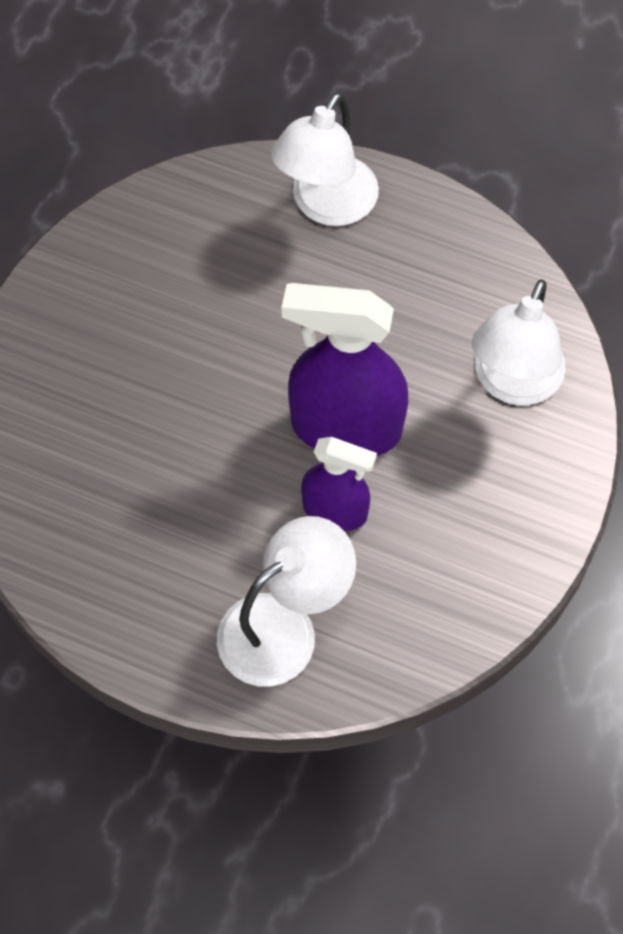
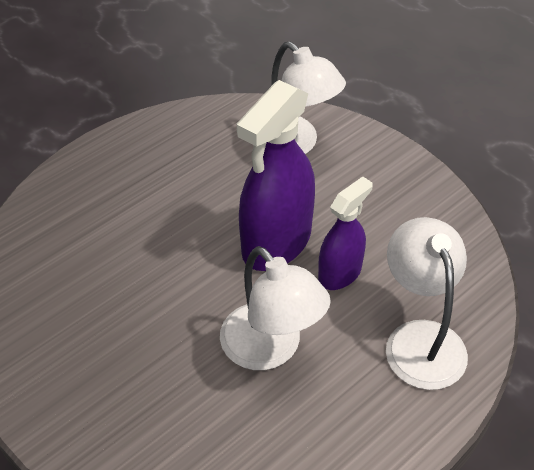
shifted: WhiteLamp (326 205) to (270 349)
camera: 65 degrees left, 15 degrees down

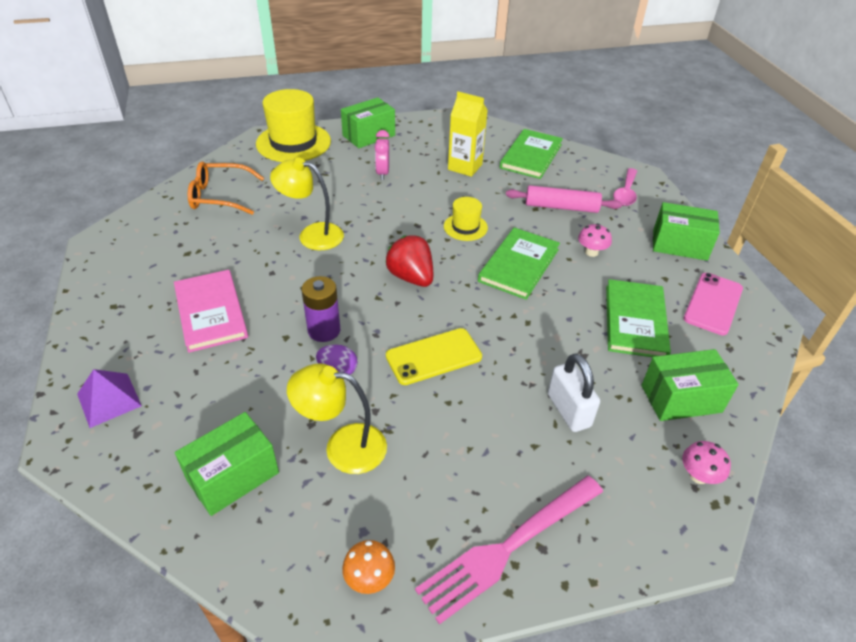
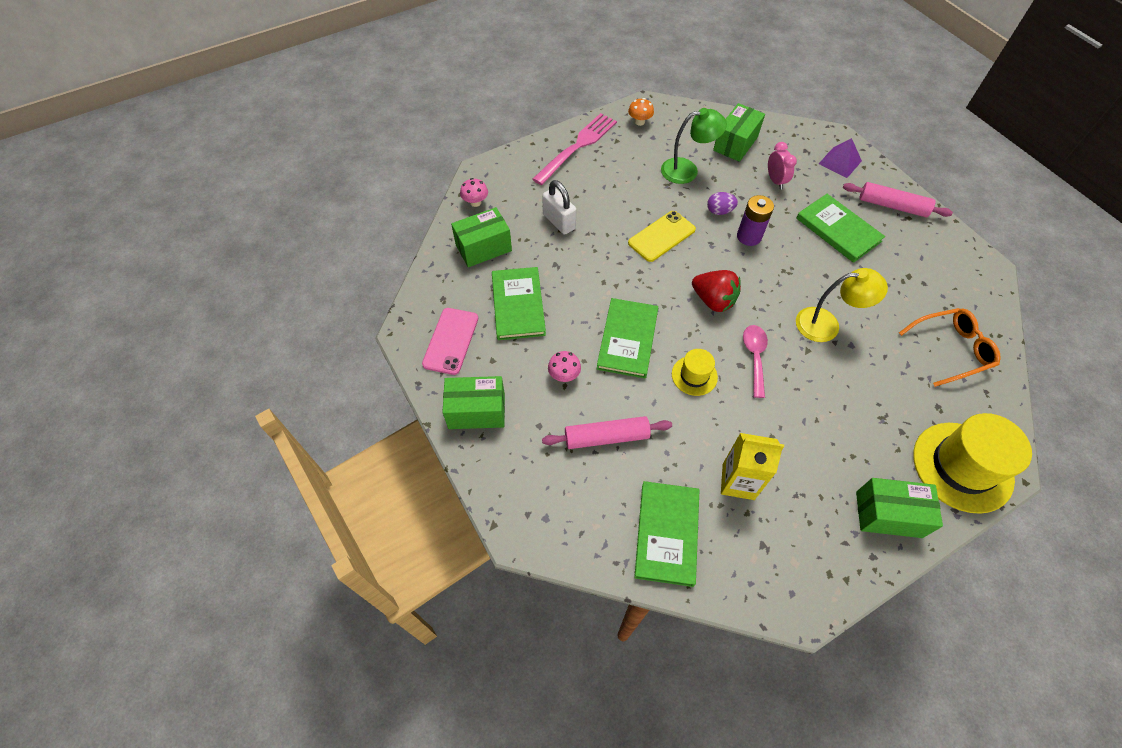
new: PinkRollingPin (892 206)
shifted: PinkClock (382 173) to (775 181); PinkSpoon (625 193) to (754 357)
repainted: PinkBook (211 312) to GreenBook (838 230); YellowLamp (343 446) to GreenLamp (687 170)
rotated: GreenBox (369 135) = (888 514) 60 degrees clockwise
camera: 165 degrees right, 15 degrees up

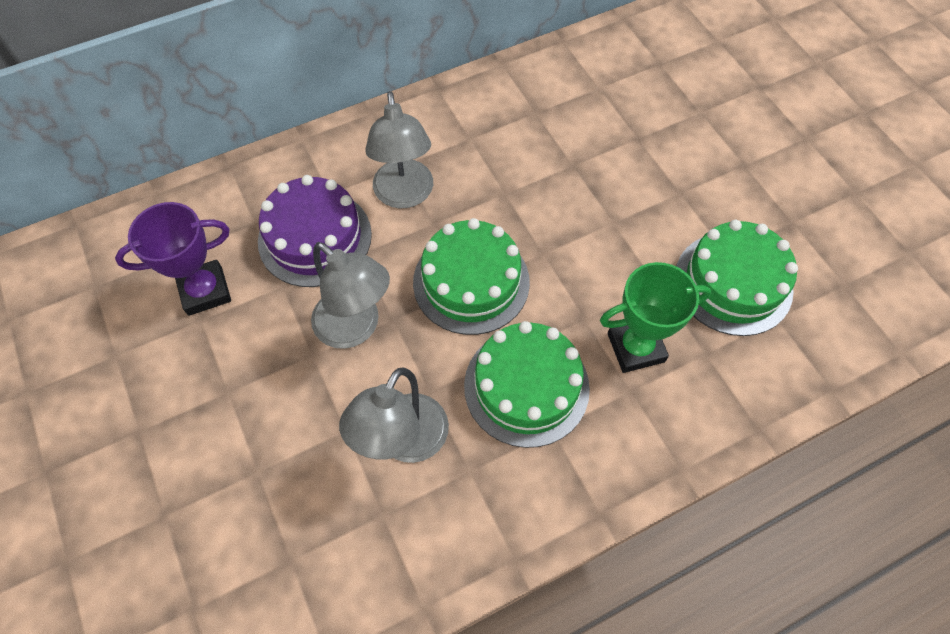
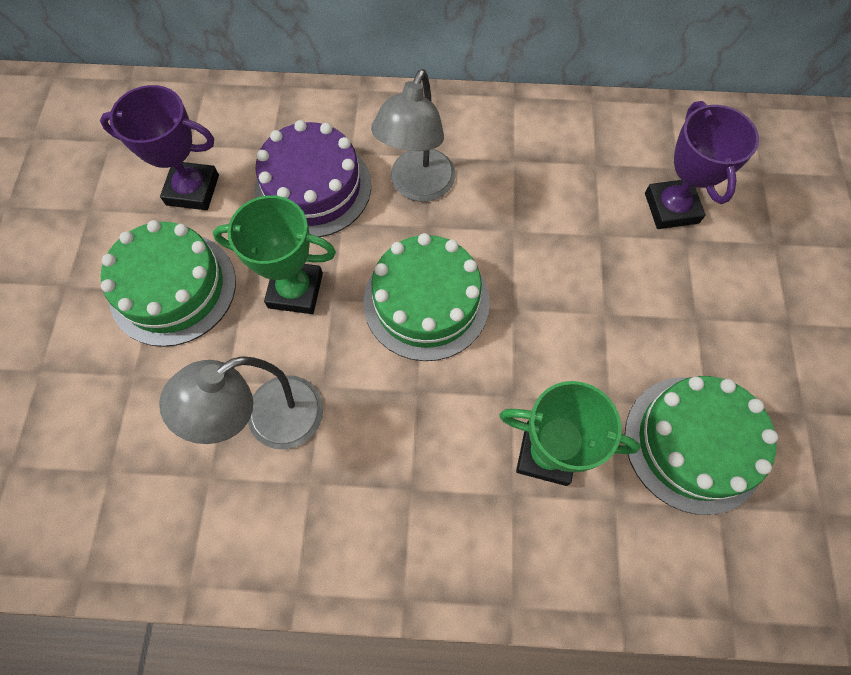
new: PurpleTrophy (671 208)
shifted: GreenCake (526 386) to (173 288)
swapped: GreyLamp (356 328) to GreenTrophy (295 290)
camera: 30 degrees right, 5 degrees up

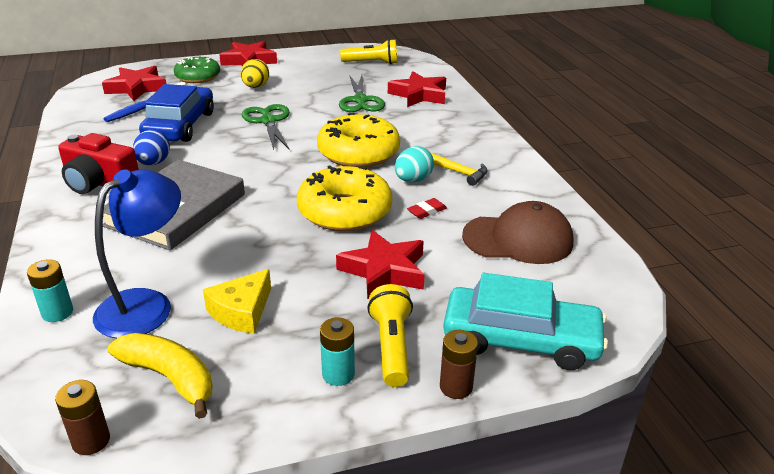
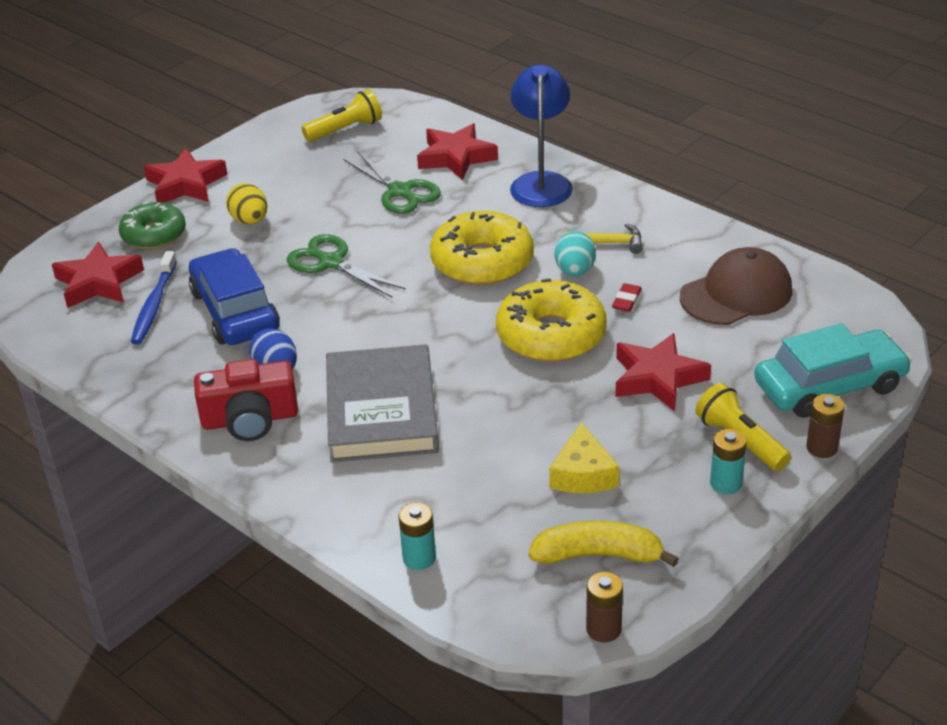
shifted: BlueLamp (146 304) to (541 182)
camera: 30 degrees left, 5 degrees up

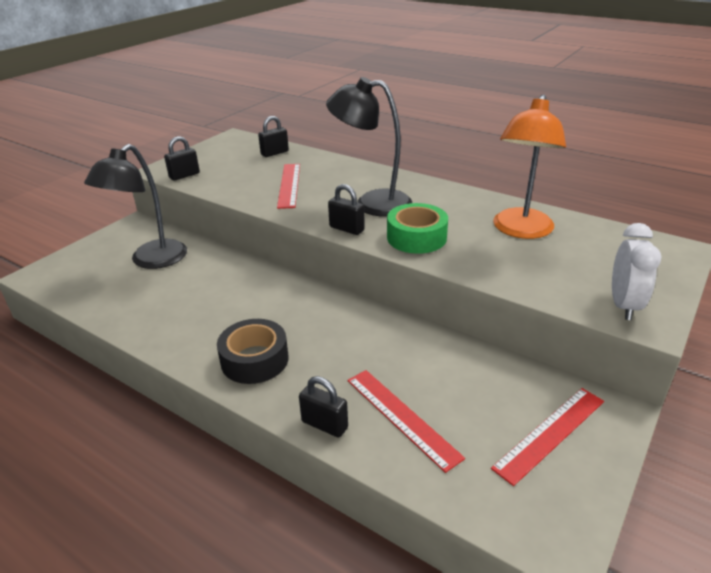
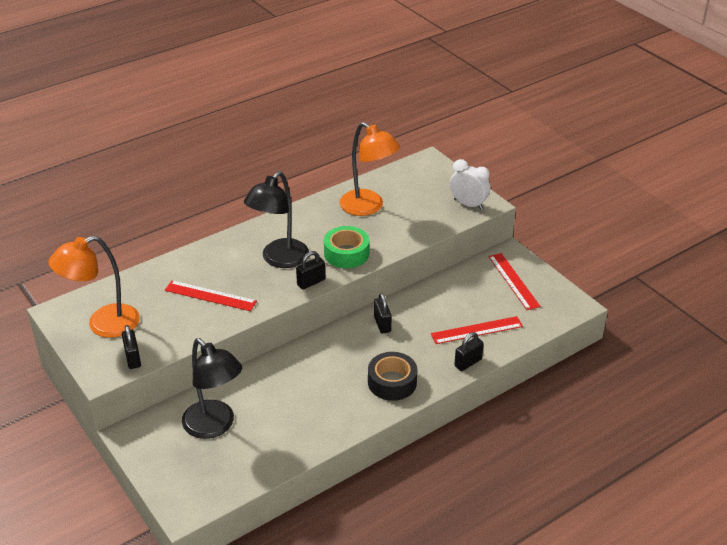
new: OrangeLamp (103 325)
shifted: BlackPadlock (274 153) to (382 324)
camera: 70 degrees left, 5 degrees up

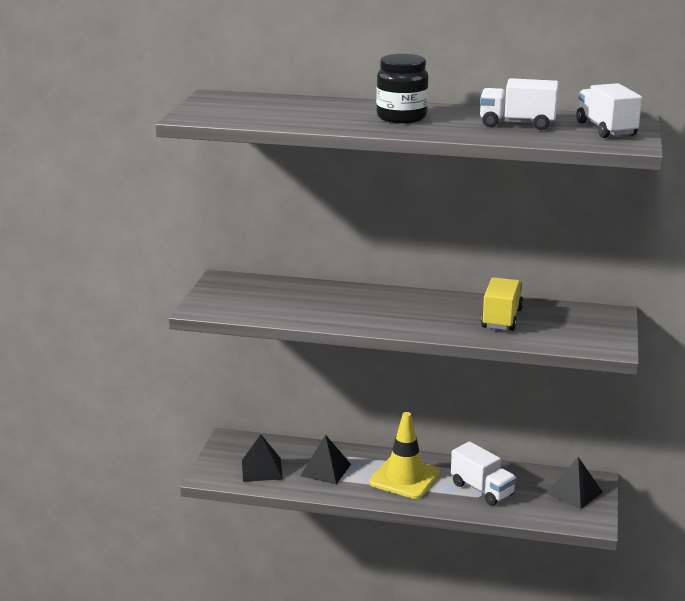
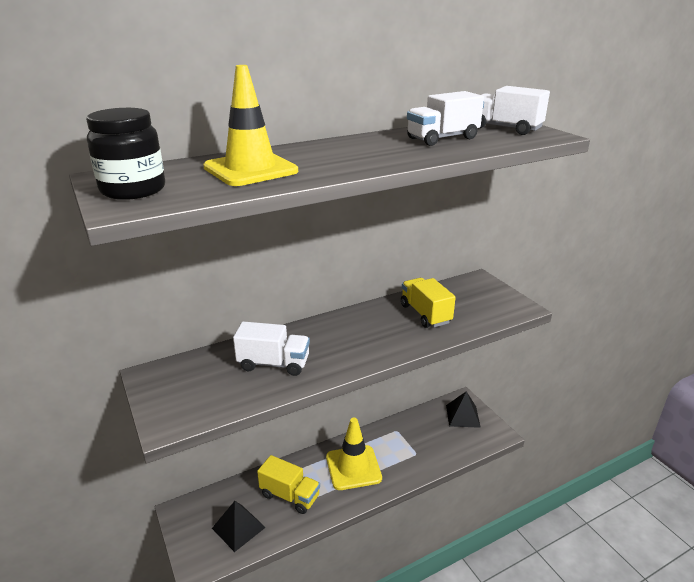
new: YellowTrafficCone (250 169)
shifted: BlackJar (401 117) to (133 190); WhiteTruck (482 489) to (274 364)
swapped: BlackPyramid (325 470) to YellowTruck (290 495)
camera: 40 degrees left, 5 degrees up

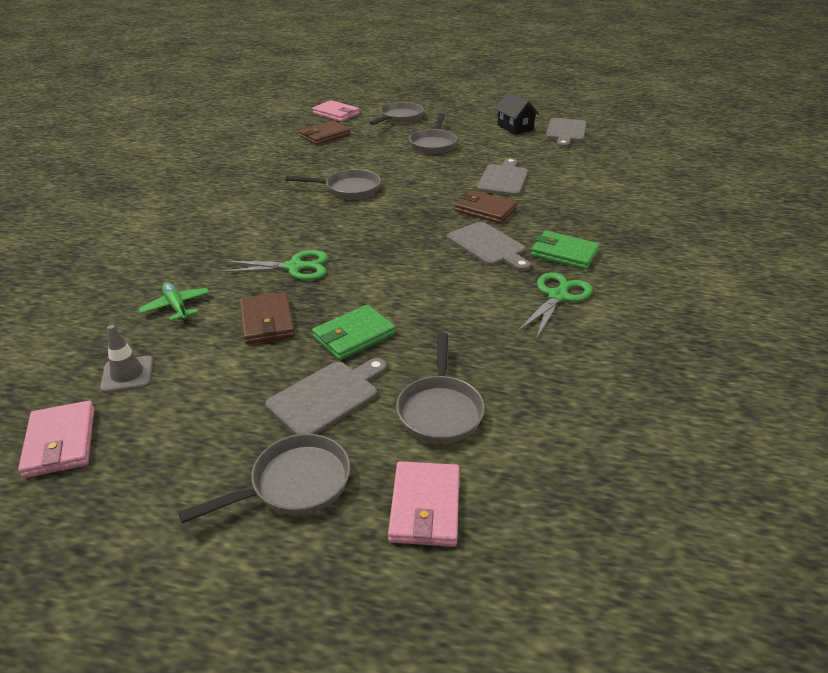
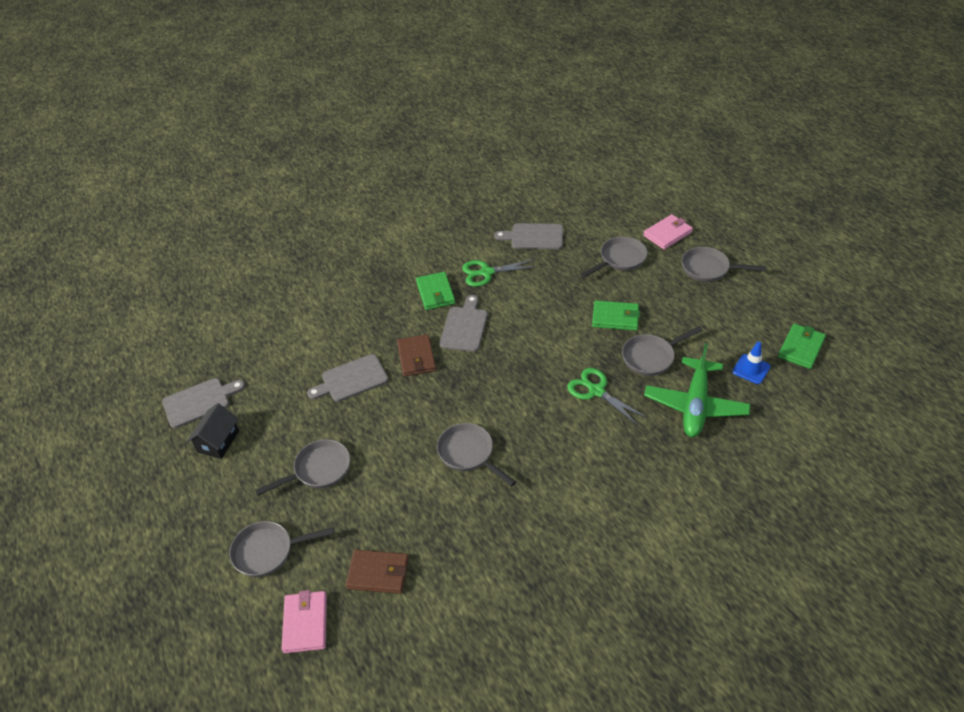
shifted: GreyCuttingBoard (327 397) to (534 237)
swapped: BrownWallet (267 321) to GreyPan (651 357)
repainted: PinkWallet (60 442) to GreenWallet (801 348); GreyTrafficCone (127 374) to BlueTrafficCone (751 369)
scaled: GreenPlane (177 307) = (695 405) x1.97
camera: 130 degrees left, 10 degrees up

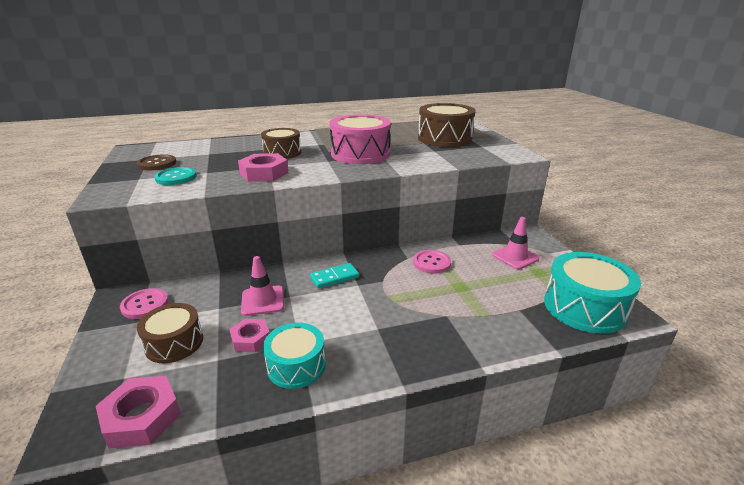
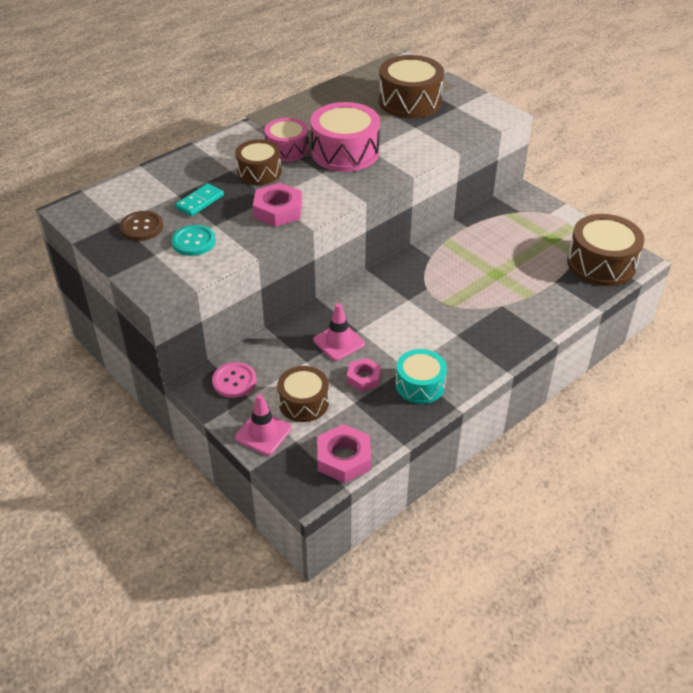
gone: PinkButton (431 263)
new: PinkDrum (287 149)
shifted: TurquoiseDomino (334 277) to (200 202); PinkTrafficCone (515 257) to (263 433)
repainted: TurquoiseDrum (584 307) to BrownDrum (601 263)
camera: 25 degrees left, 15 degrees up

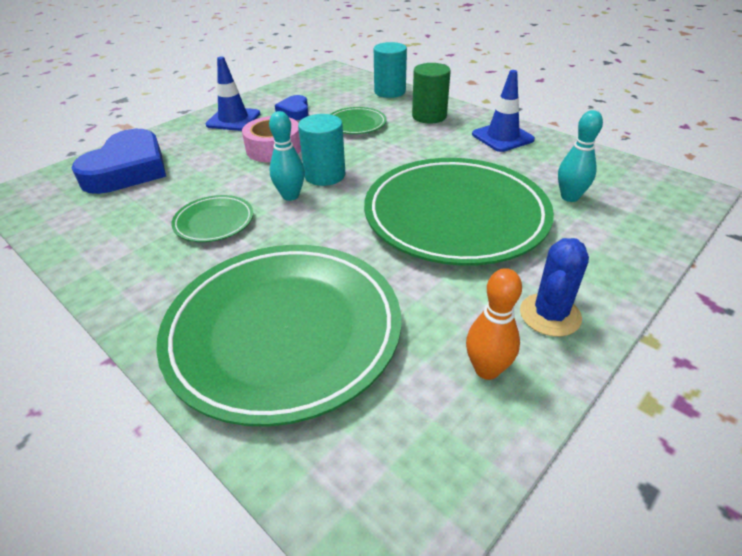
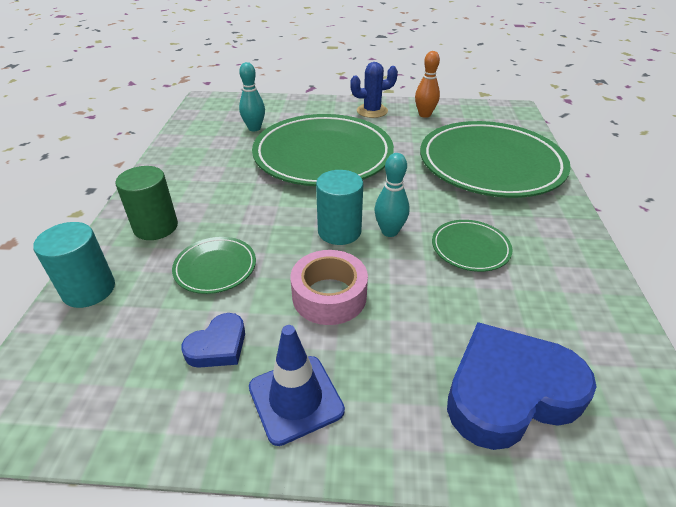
gone: BlueTrafficCone (502 137)
camera: 130 degrees left, 0 degrees up

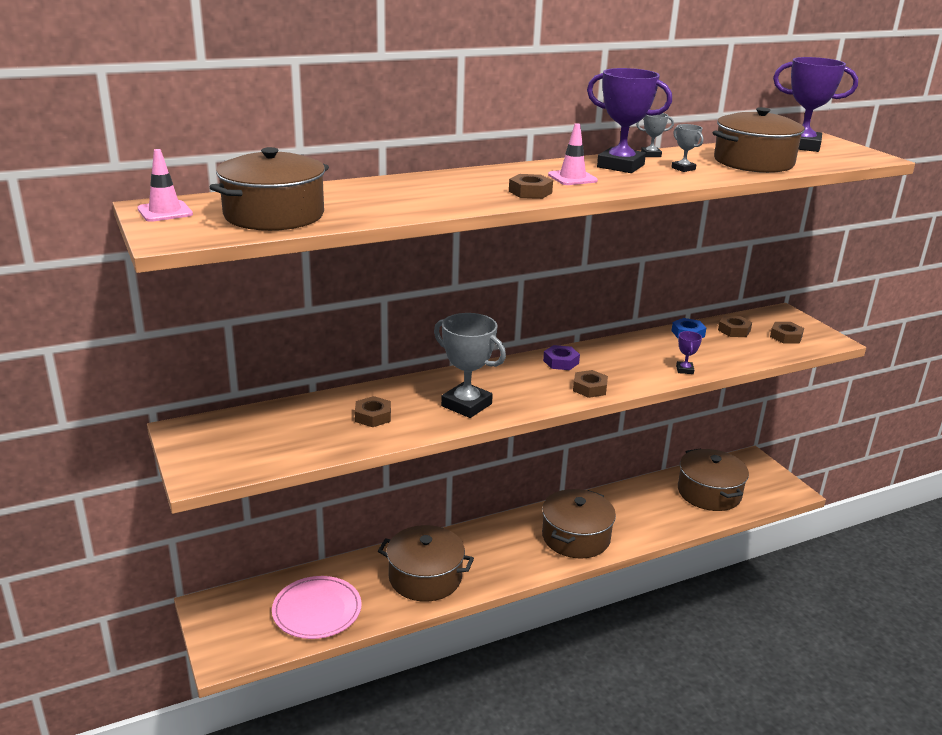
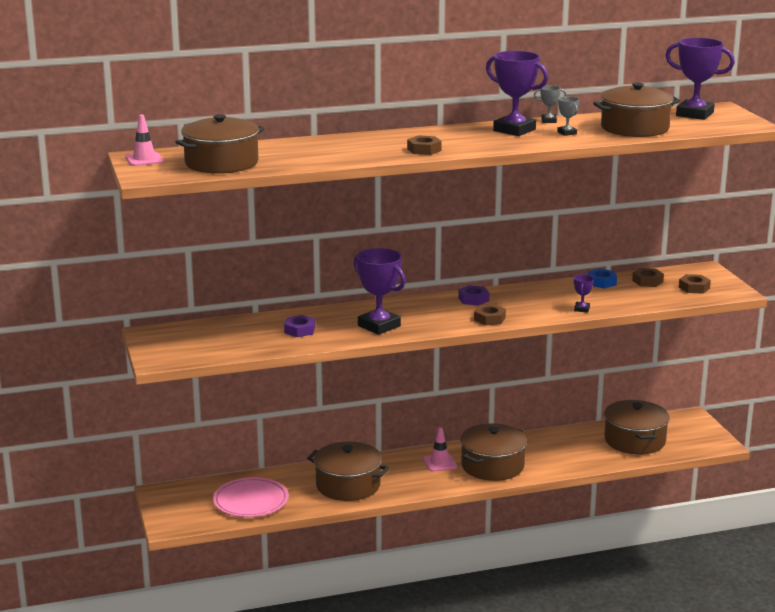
shifted: PinkTrafficCone (572 178) to (439 463)
repainted: BrownNut (373 416) to PurpleNut (299 330); GreyTrophy (466 405) to PurpleTrophy (379 326)
camera: 10 degrees right, 5 degrees down

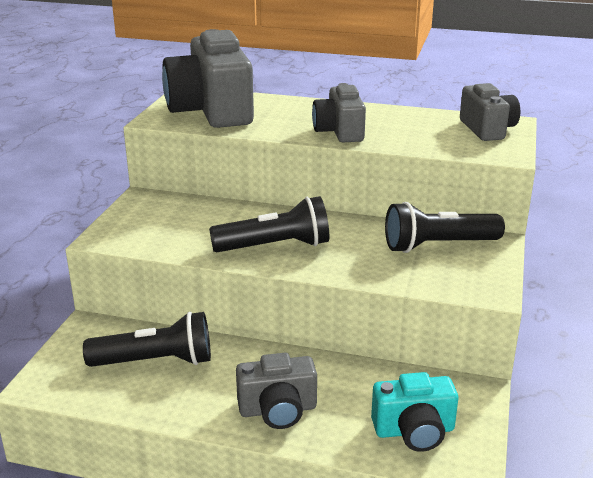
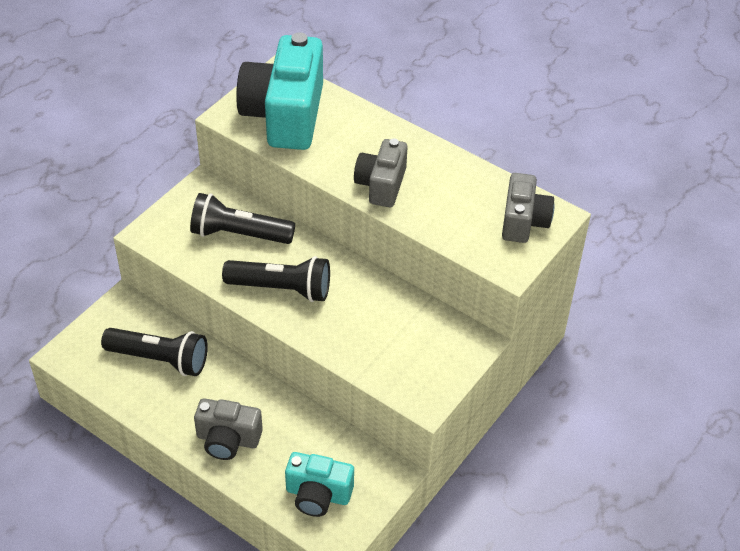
shifted: BlackFlashlight (438 245) to (239 234)
repainted: GreyCamera (211 111) to TurquoiseCamera (284 115)
camera: 20 degrees right, 20 degrees up

